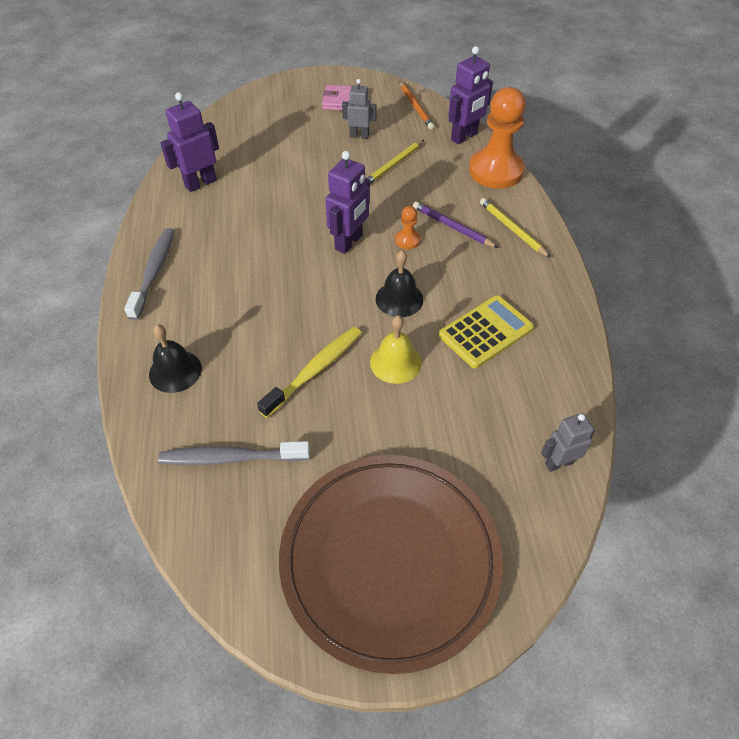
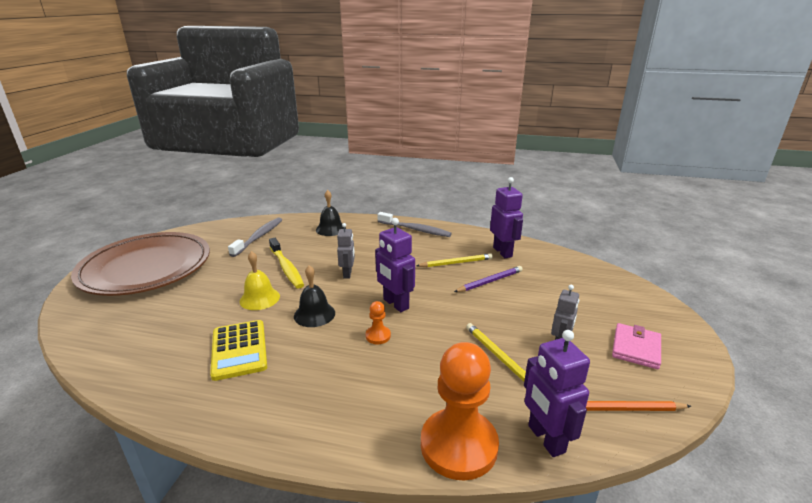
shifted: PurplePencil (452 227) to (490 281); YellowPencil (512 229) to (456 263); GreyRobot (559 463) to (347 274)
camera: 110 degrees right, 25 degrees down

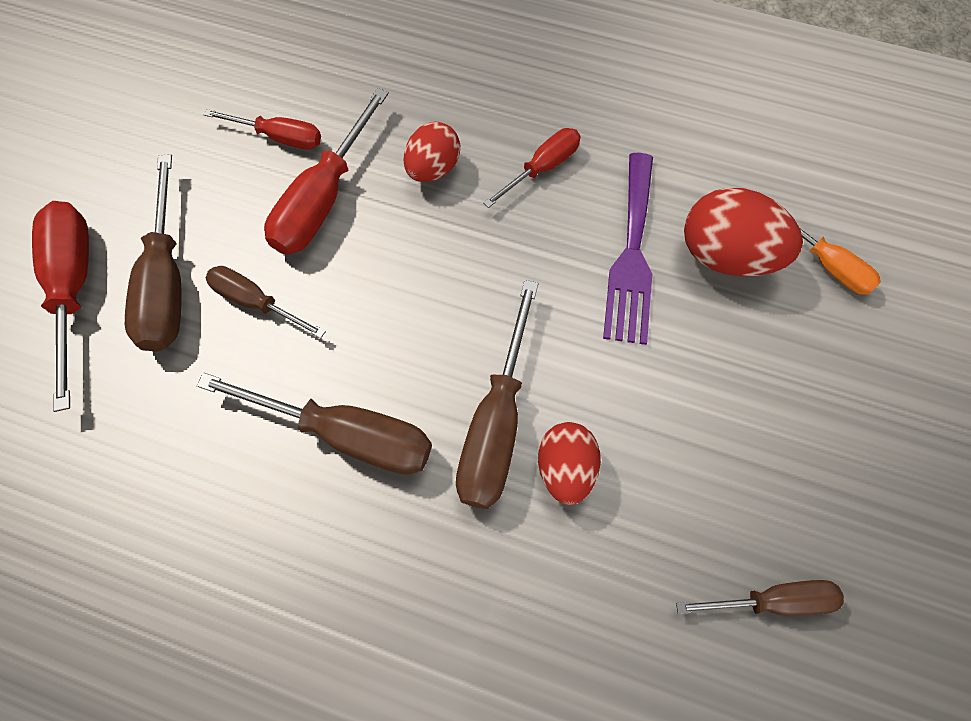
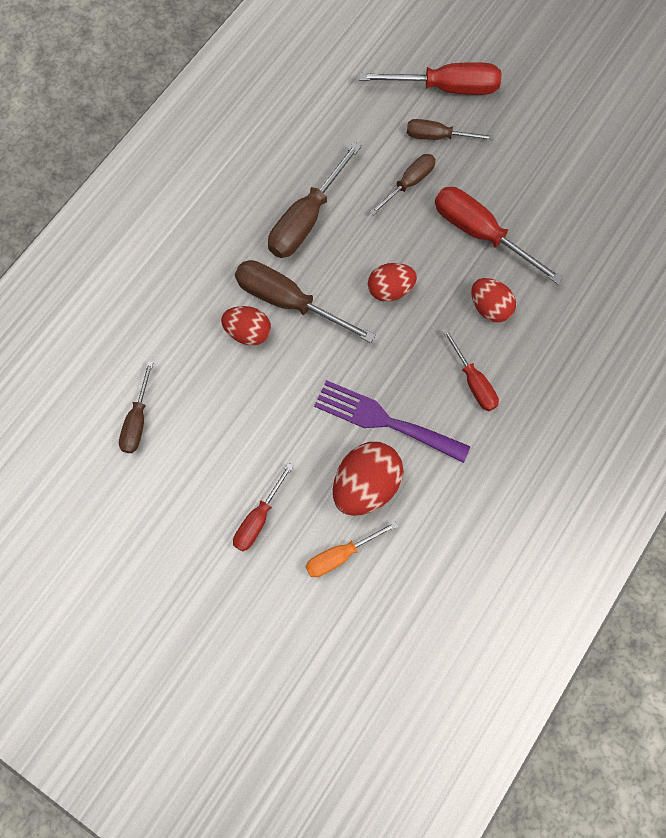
new: RedEgg (390 290)
shifted: RedScrewdriver (279 137) to (258 518)
scaled: BrownScrewdriver (167 282) = (437 137) x0.61
camera: 105 degrees right, 5 degrees up

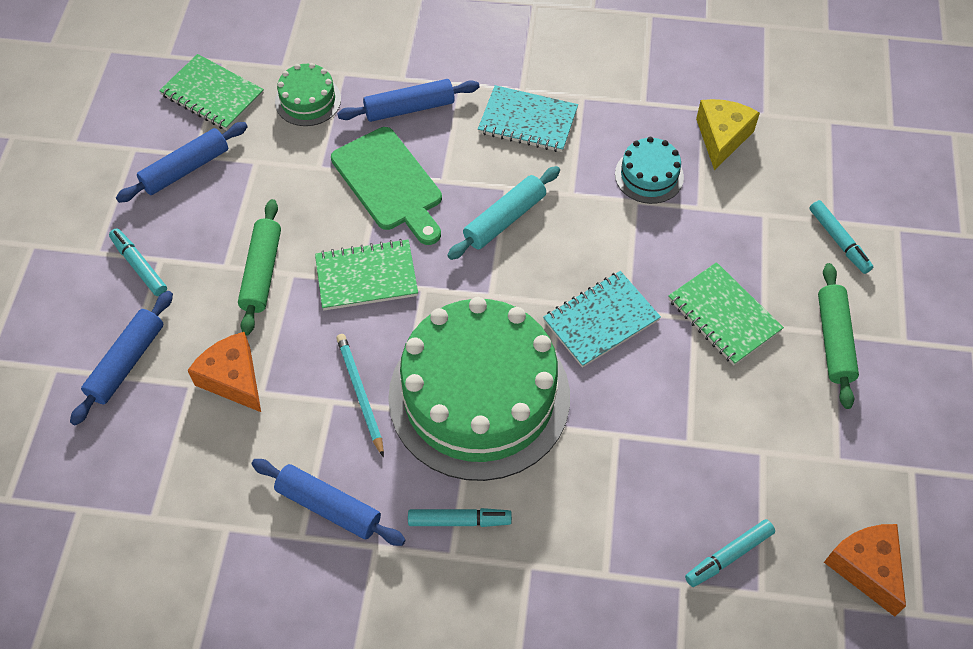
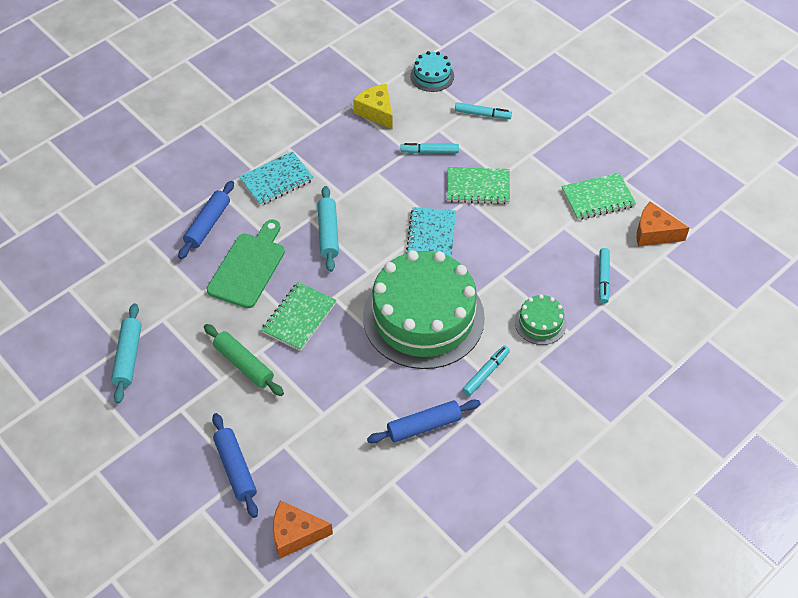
gone: TurquoisePencil (360 394); GreenRollingPin (834 340)
shifted: TurquoiseMarker (139 266) to (429 151); GreenNotebook (212 95) to (598 198); OrangeCheese (233 379) to (295 534); GreenCake (308 100) to (540 323); TurquoiseCake (649 175) to (432 76)
repainted: BlueRollingPin (185 169) to TurquoiseRollingPin (128 357)
rotated: GreenCuttingBoard (389 183) = (248 267) 75 degrees counterclockwise
camera: 50 degrees left, 5 degrees down

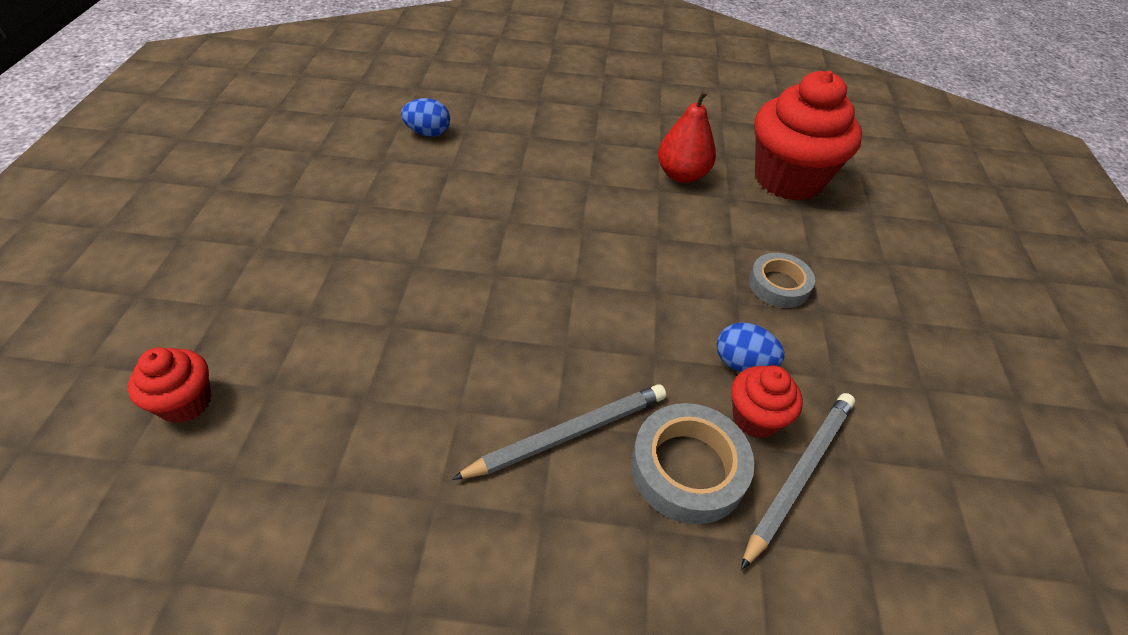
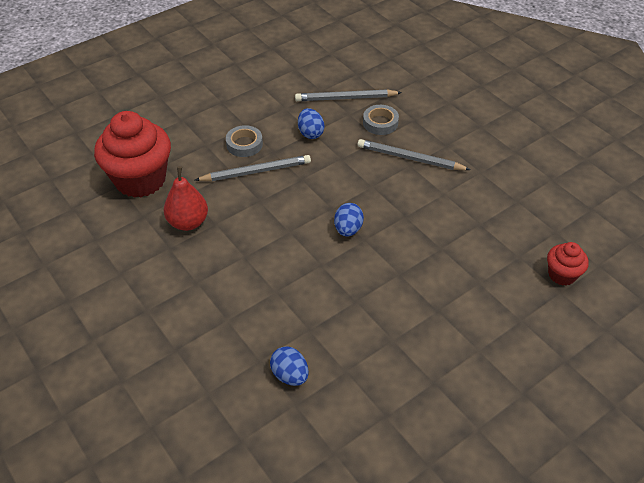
gone: RedCupcake (755 418)
new: GreyPencil (256 171); BlueEgg (348 229)
scaled: GreyTape (688 468) = (380 123) x0.66
camera: 130 degrees left, 0 degrees up

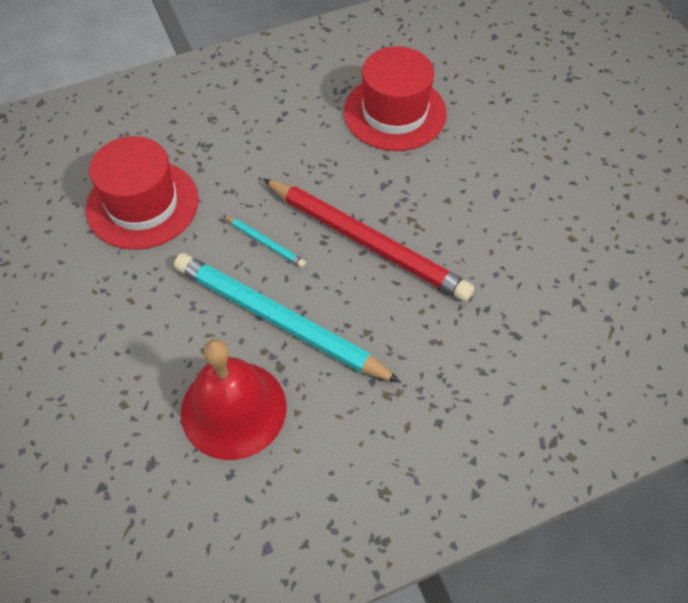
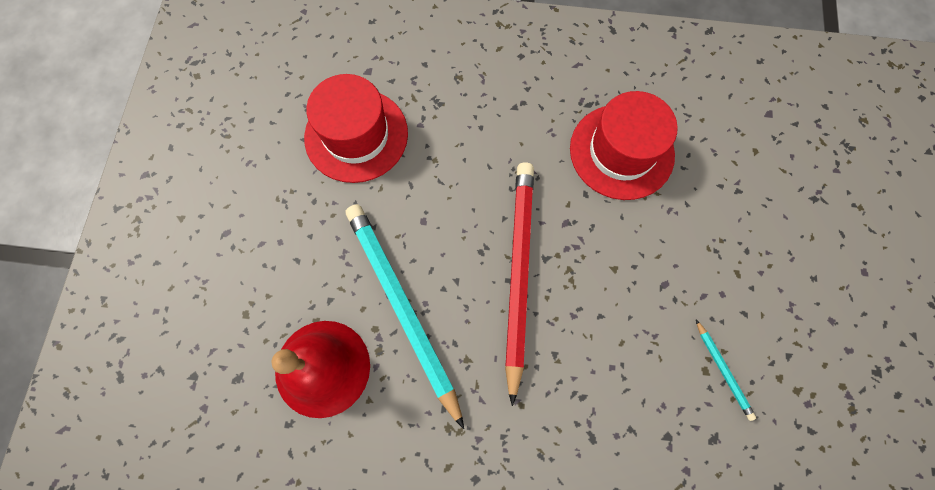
shifted: TurquoisePencil (265 242) to (723 371)
rotated: RedPencil (367 242) = (518 273) 150 degrees counterclockwise
camera: 30 degrees right, 15 degrees up

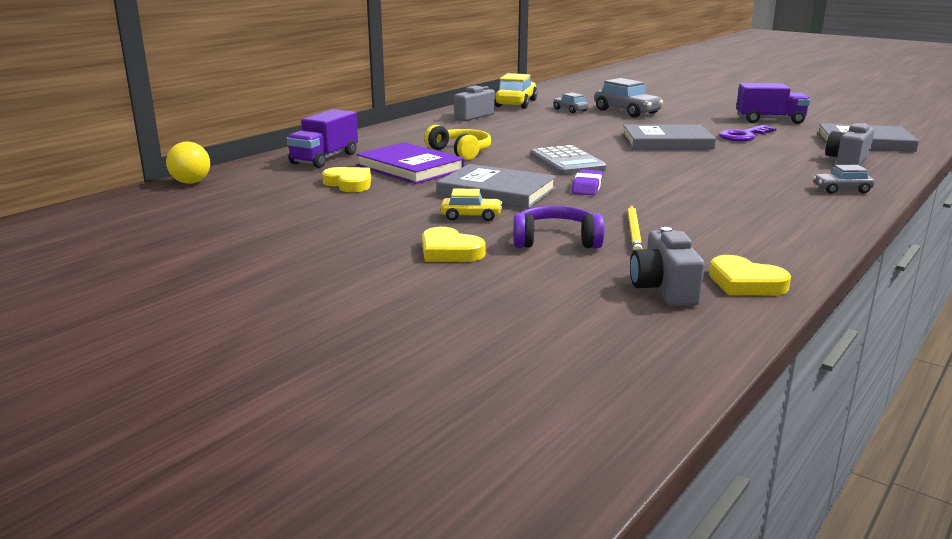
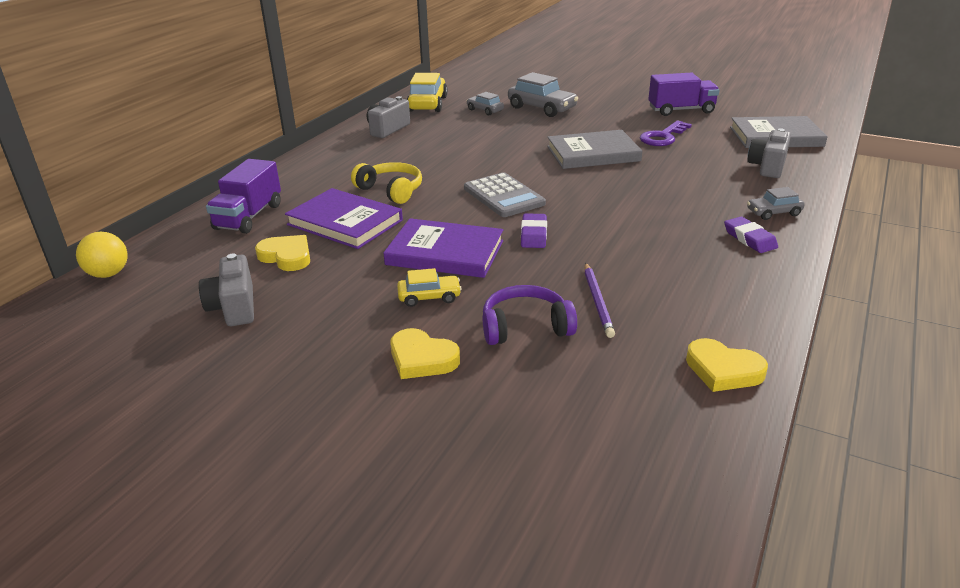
new: PurpleEraser (749 239)
shifted: GreyCamera (663 289) to (234 307)
repainted: GreyBook (496 191) to PurpleBook (445 253); YellowPencil (634 231) to PurplePencil (598 302)
camera: 10 degrees left, 10 degrees up

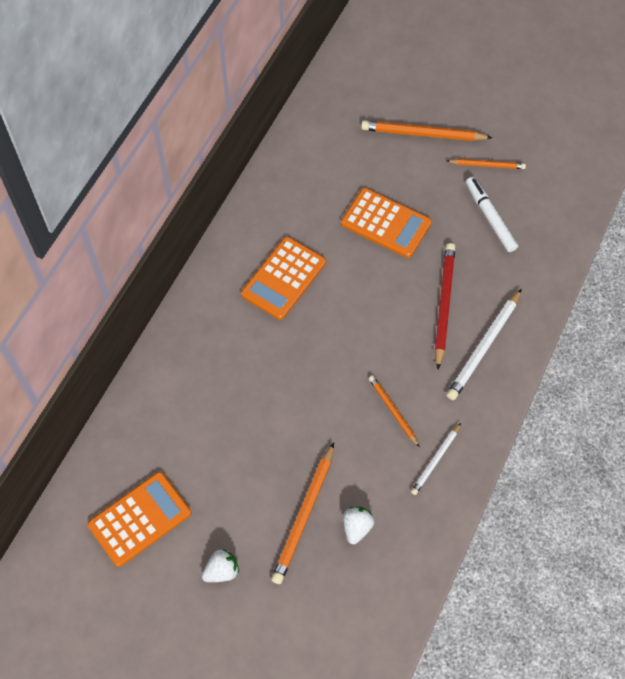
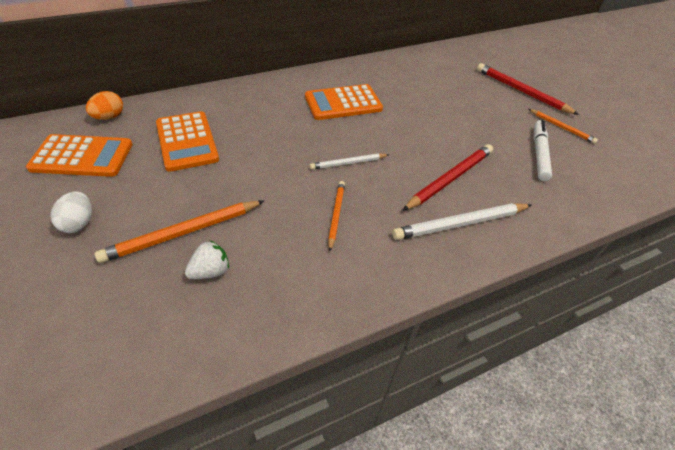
new: OrangeEgg (109 117)
shifted: OrangeCalculator (386 223) to (187 141); WhitePencil (435 460) to (348 163)
swapped: WhiteStrawberry (221 571) to WhiteEgg (79 223)
repainted: OrangePencil (423 134) to RedPencil (521 91)
camera: 35 degrees right, 15 degrees down

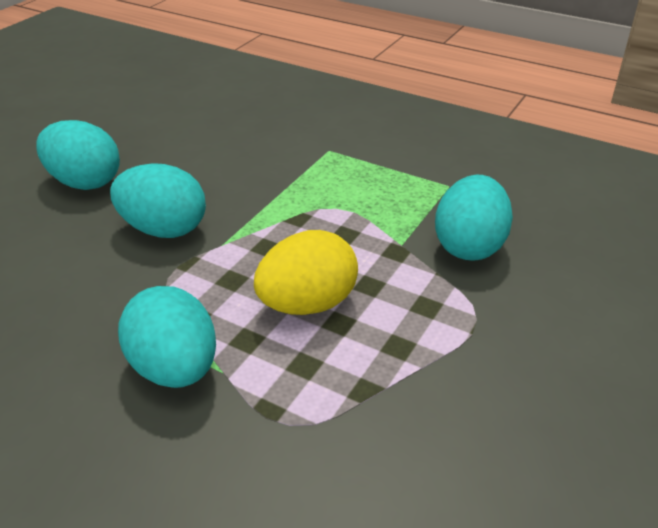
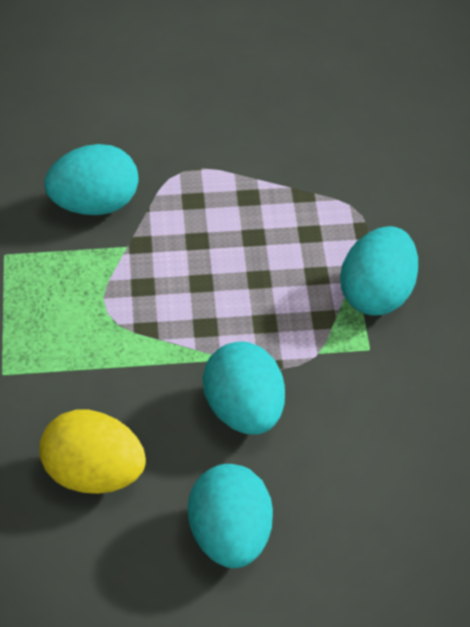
shifted: YellowEgg (307 304) to (94 476)
camera: 125 degrees left, 10 degrees up

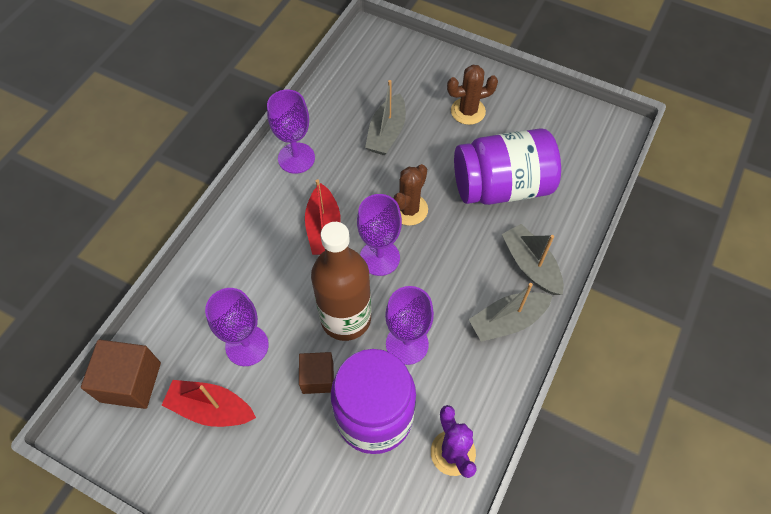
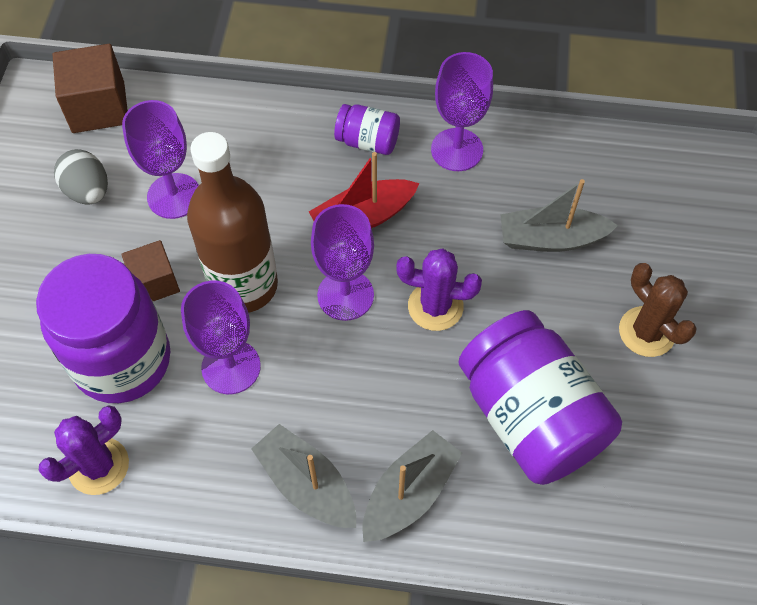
new: PurpleJar (368 141)
swapped: RedBoat (211 408) to GreyEgg (88 191)
repainted: BrownCactus (409 209) to PurpleCactus (435 306)
camera: 70 degrees right, 0 degrees up

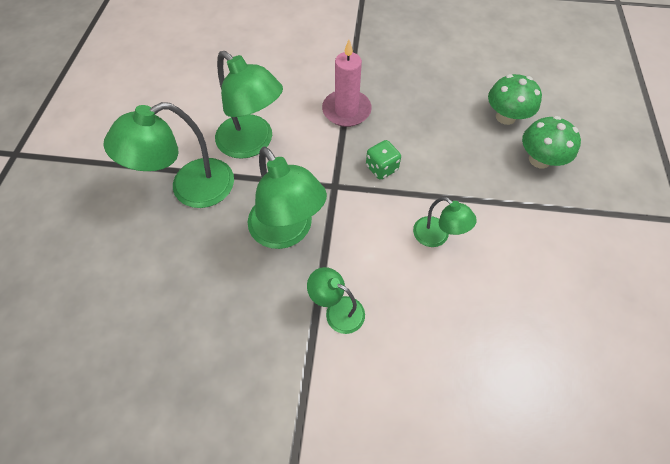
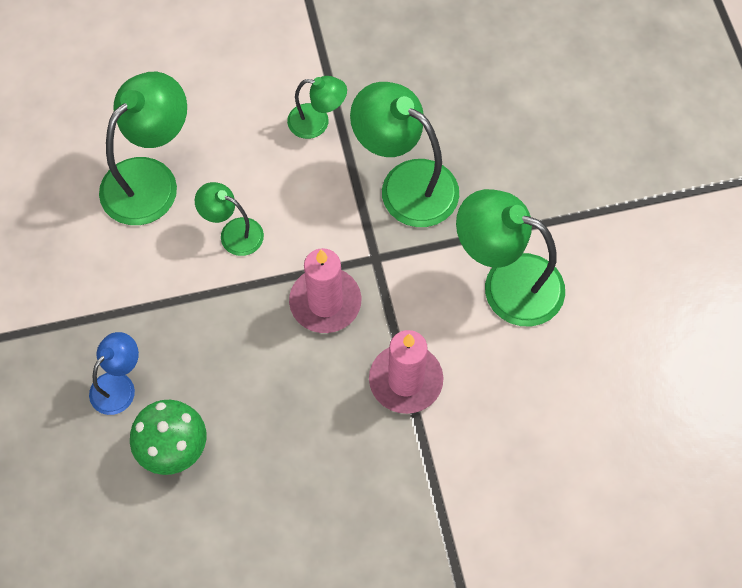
shifted: GreenLamp (190 189) to (150 179)
swapped: GreenDice (381 168) to PinkCandle (325 302); GreenMushroom (539 159) to BlueLamp (119 385)
camera: 160 degrees right, 5 degrees up

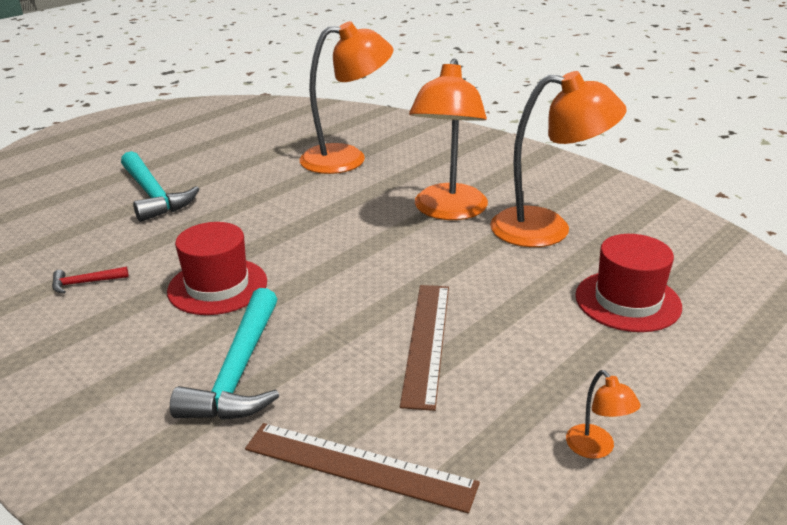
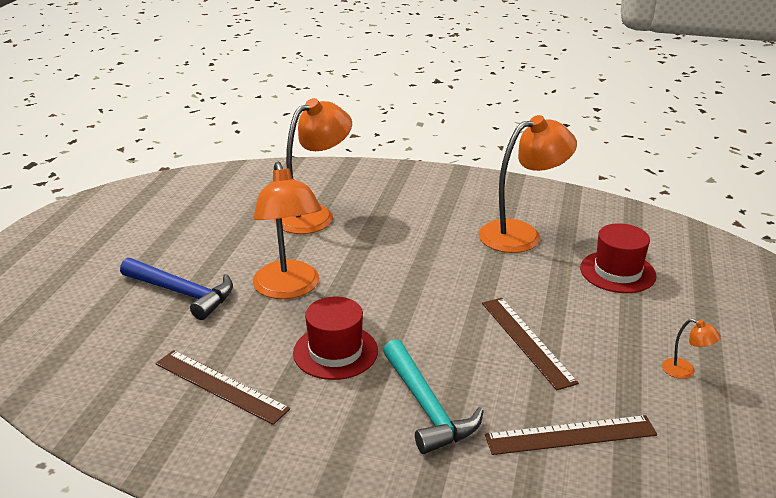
shifted: OrangeLamp (448 211) to (289 289)
swapped: RedHammer (85 283) to BrownRuler (220 386)
repainted: TurquoiseHammer (153 195) to BlueHammer (182 293)
camera: 30 degrees left, 0 degrees up

